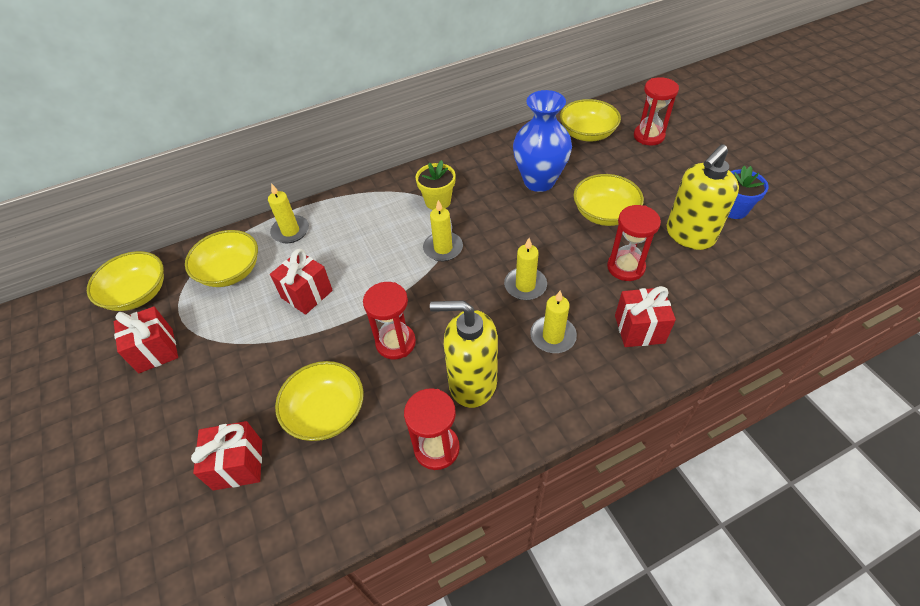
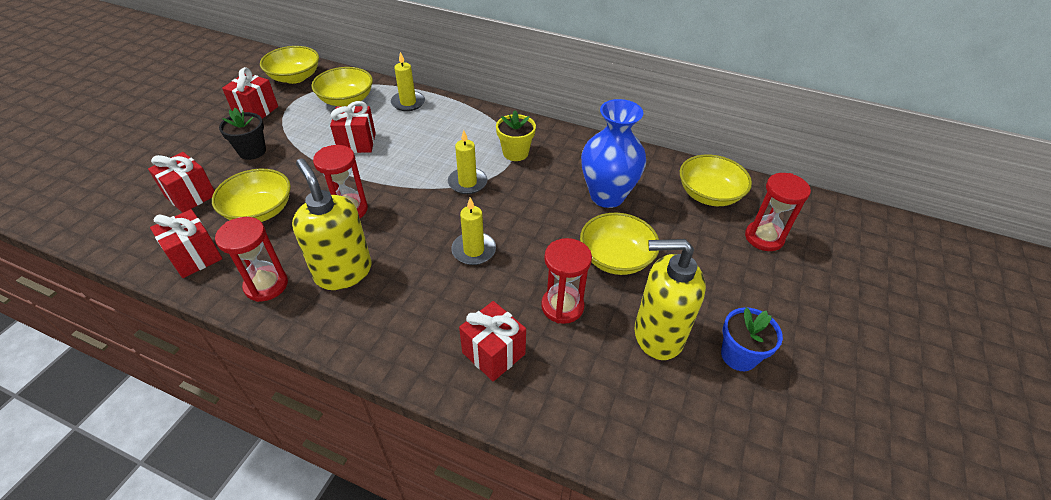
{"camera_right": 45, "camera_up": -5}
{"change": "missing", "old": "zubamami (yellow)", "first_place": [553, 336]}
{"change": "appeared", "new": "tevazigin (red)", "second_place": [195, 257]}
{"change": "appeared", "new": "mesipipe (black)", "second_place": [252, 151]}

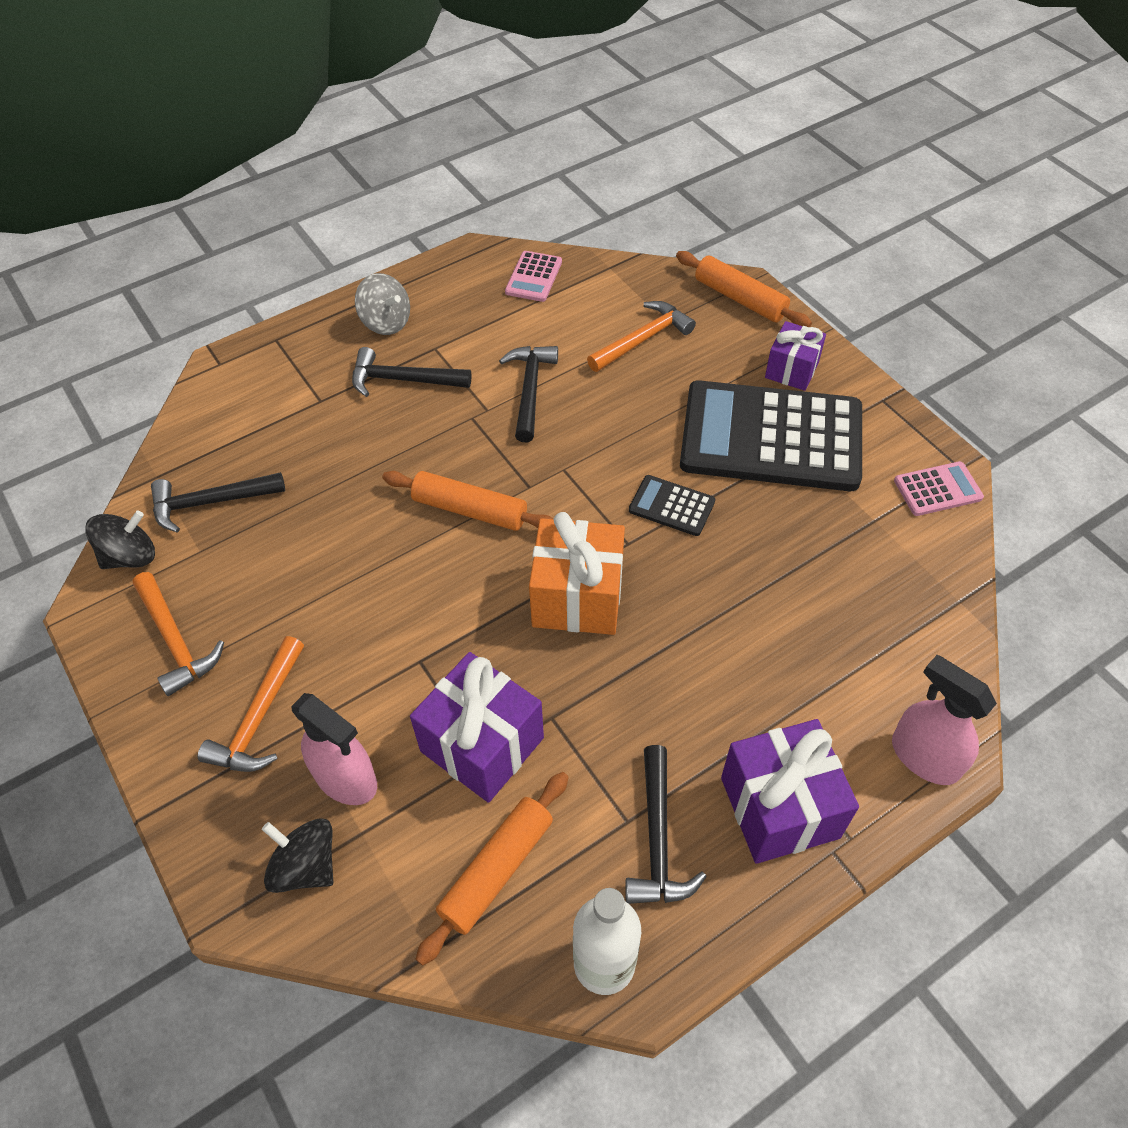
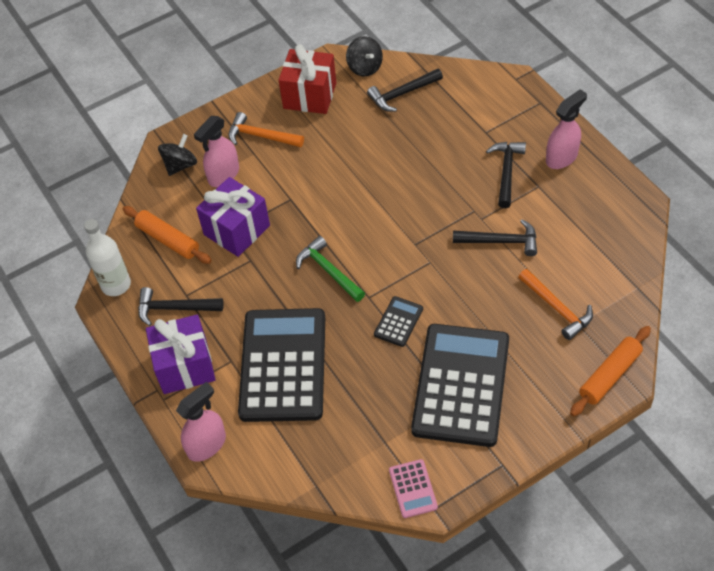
{"camera_right": 95, "camera_up": 0}
{"change": "exchanged", "old": "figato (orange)", "new": "tevazigin (red)", "first_place": [175, 640], "second_place": [310, 95]}
{"change": "spun", "old": "figato (black)", "first_place": [211, 502], "second_place": [402, 94], "degrees": -105}
{"change": "exchanged", "old": "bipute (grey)", "new": "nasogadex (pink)", "first_place": [386, 322], "second_place": [562, 157]}
{"change": "missing", "old": "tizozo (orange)", "first_place": [470, 510]}
{"change": "missing", "old": "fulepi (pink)", "first_place": [533, 277]}
{"change": "exchanged", "old": "tevazigin (orange)", "new": "figato (green)", "first_place": [577, 597], "second_place": [329, 271]}
{"change": "missing", "old": "tevazigin (purple)", "first_place": [791, 370]}
{"change": "appeared", "new": "fulepi (black)", "second_place": [283, 365]}

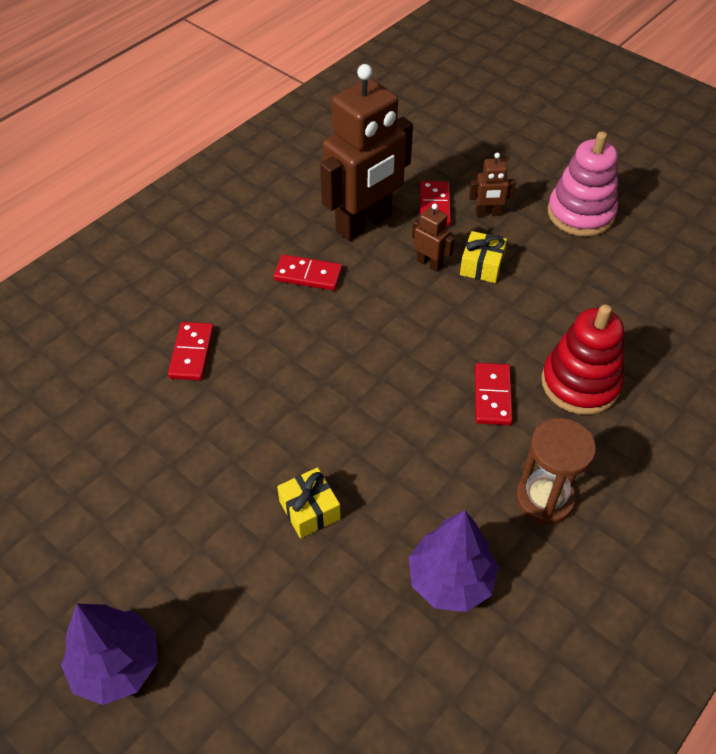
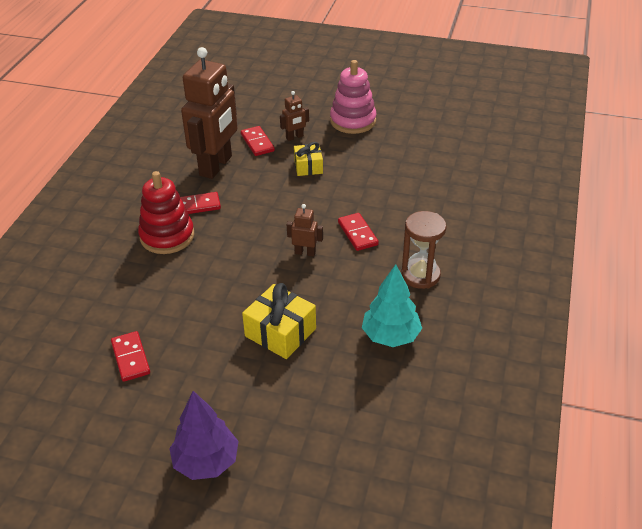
{"camera_right": -25, "camera_up": -10}
{"change": "relocated", "old": "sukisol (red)", "first_place": [192, 353], "second_place": [131, 358]}
{"change": "size", "old": "tevazigin (yellow)", "first_place": [309, 510], "second_place": [280, 332], "factor": 1.56}
{"change": "colour", "old": "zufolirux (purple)", "new": "zufolirux (turquoise)", "first_place": [450, 580], "second_place": [390, 336]}
{"change": "relocated", "old": "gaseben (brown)", "first_place": [429, 263], "second_place": [305, 252]}
{"change": "relocated", "old": "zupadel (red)", "first_place": [580, 383], "second_place": [167, 236]}

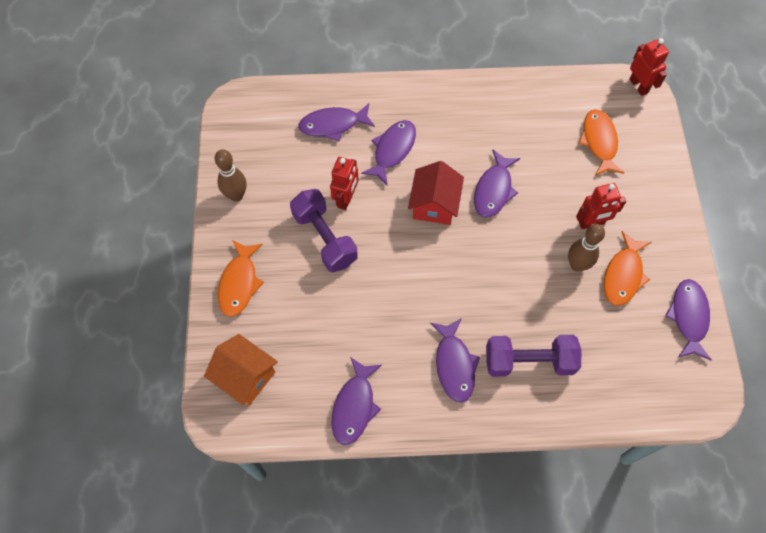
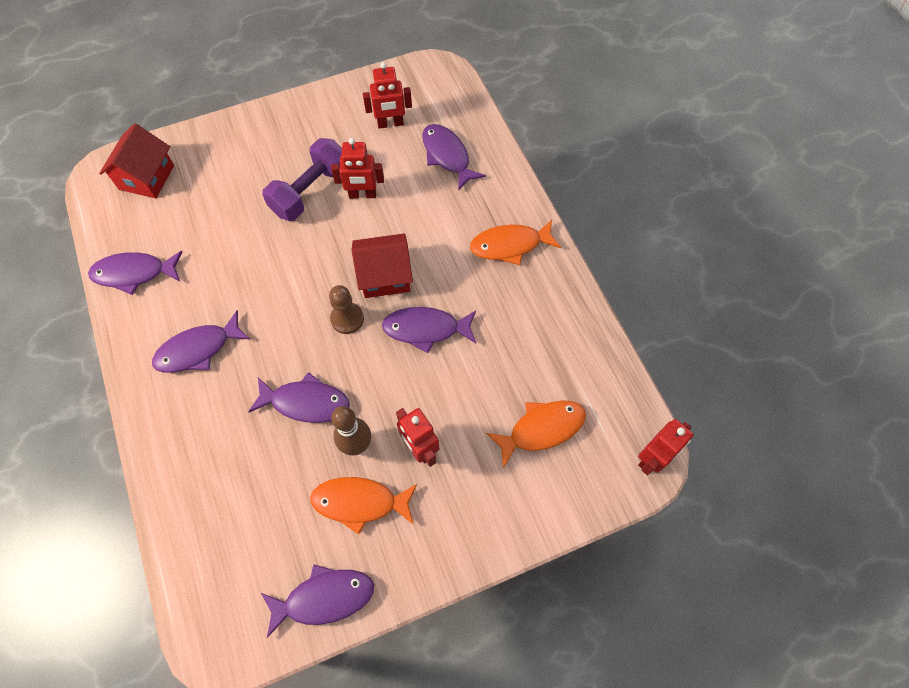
{"camera_right": 70, "camera_up": 0}
{"change": "colour", "old": "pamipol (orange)", "new": "pamipol (red)", "first_place": [245, 376], "second_place": [146, 177]}
{"change": "missing", "old": "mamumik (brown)", "first_place": [236, 195]}
{"change": "relocated", "old": "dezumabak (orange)", "first_place": [239, 283], "second_place": [510, 245]}
{"change": "relocated", "old": "dezumabak (purple)", "first_place": [392, 150], "second_place": [306, 402]}
{"change": "missing", "old": "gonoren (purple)", "first_place": [529, 361]}
{"change": "appeared", "new": "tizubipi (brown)", "second_place": [347, 319]}
{"change": "appeared", "new": "gaseben (red)", "second_place": [390, 124]}

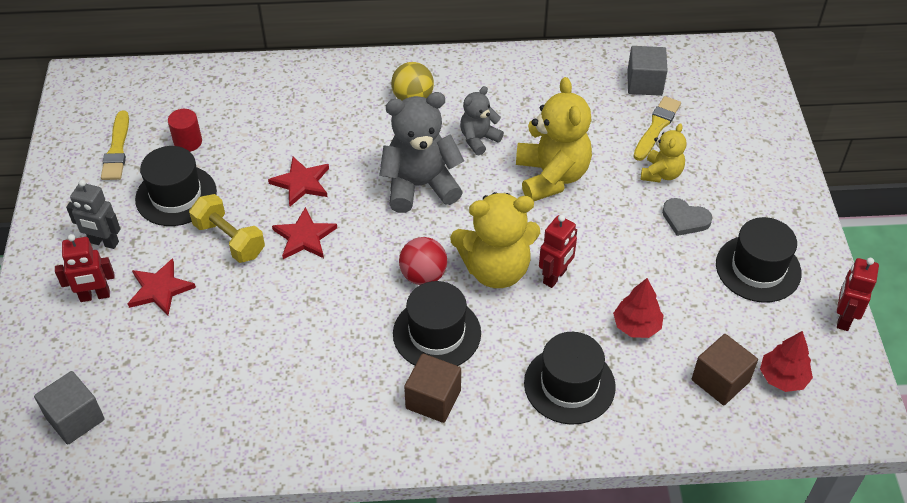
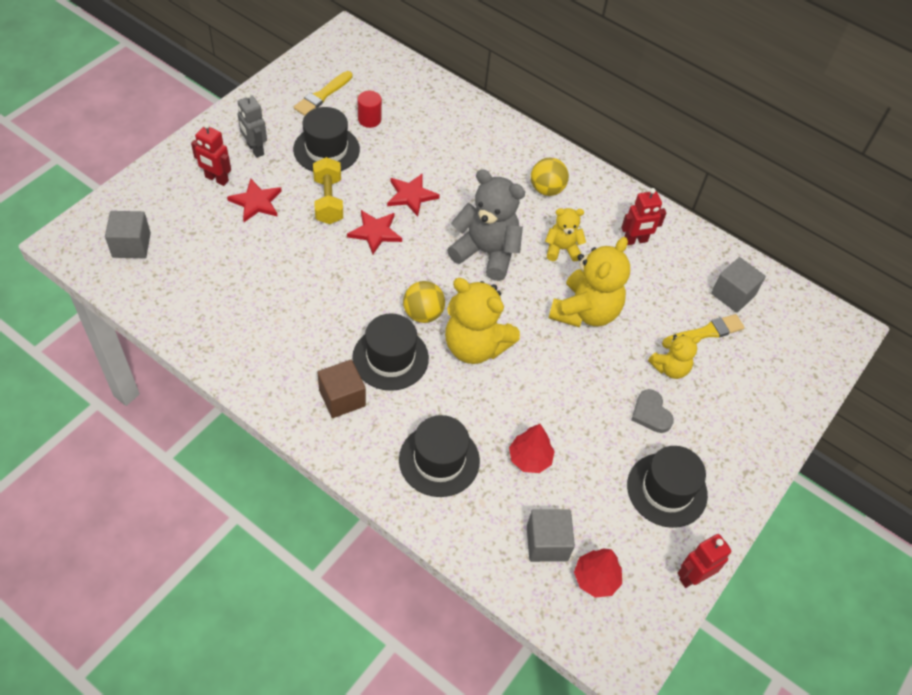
{"camera_right": 35, "camera_up": 5}
{"change": "colour", "old": "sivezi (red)", "new": "sivezi (yellow)", "first_place": [423, 275], "second_place": [423, 314]}
{"change": "colour", "old": "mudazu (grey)", "new": "mudazu (yellow)", "first_place": [478, 139], "second_place": [562, 249]}
{"change": "relocated", "old": "gaseben (red)", "first_place": [555, 276], "second_place": [635, 240]}
{"change": "colour", "old": "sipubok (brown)", "new": "sipubok (grey)", "first_place": [720, 381], "second_place": [547, 543]}

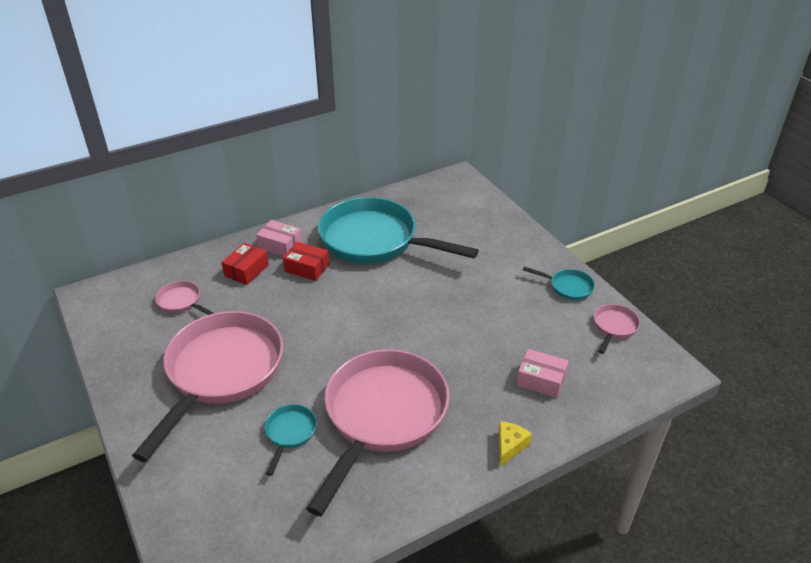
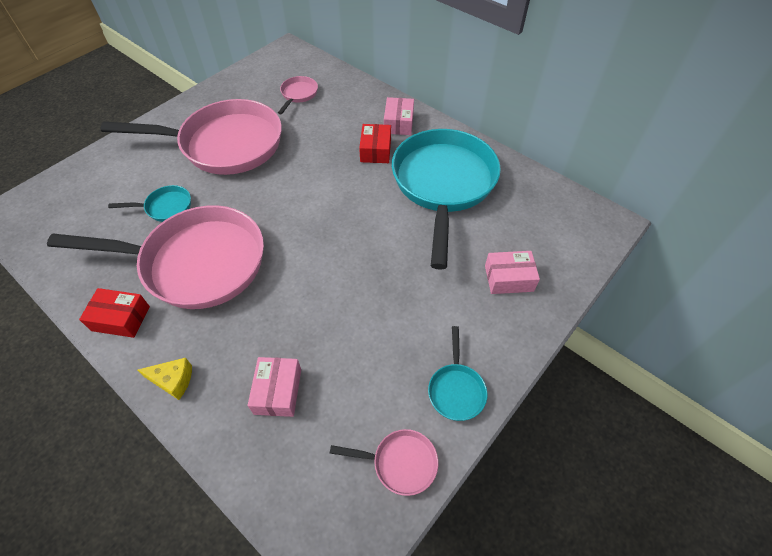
{"camera_right": 70, "camera_up": 15}
{"change": "relocated", "old": "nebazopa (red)", "first_place": [246, 270], "second_place": [121, 318]}
{"change": "appeared", "new": "nebazopa (pink)", "second_place": [509, 278]}

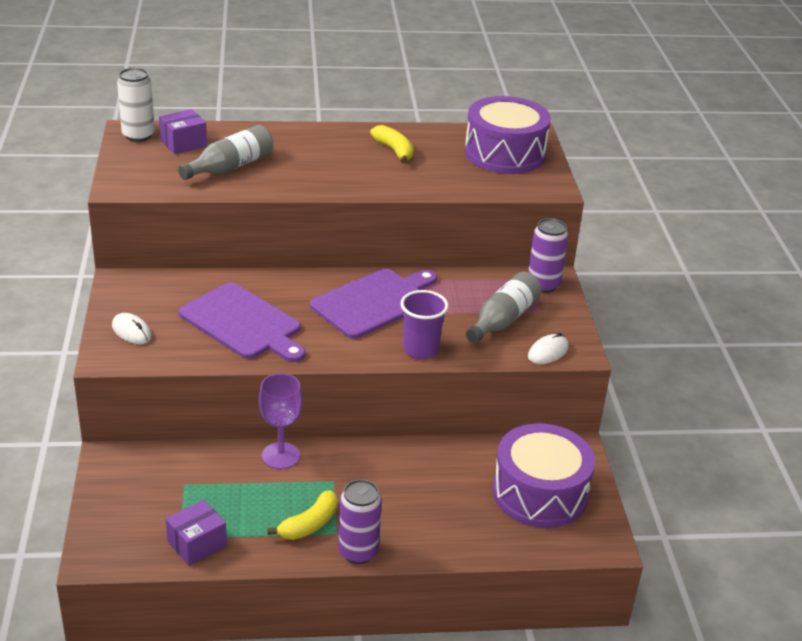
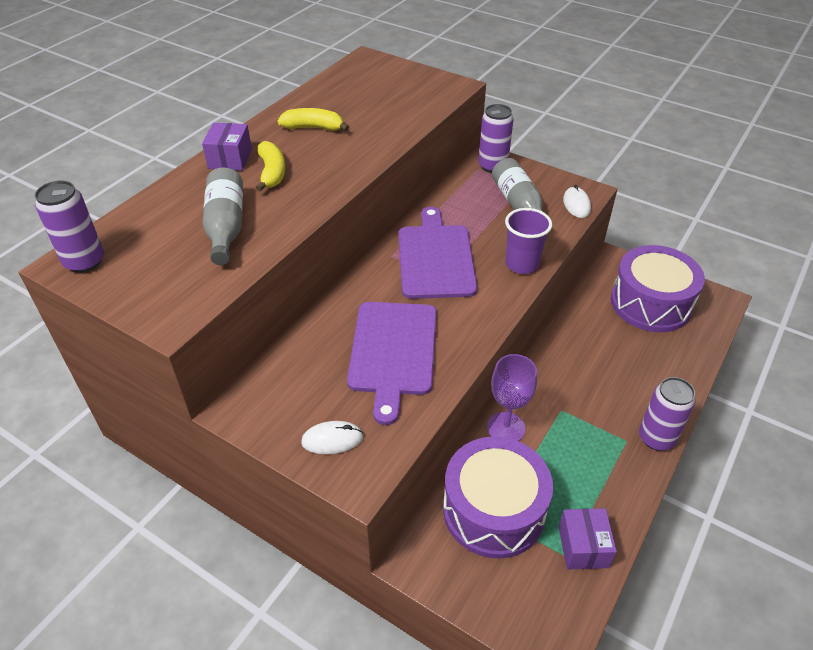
{"camera_right": -50, "camera_up": 10}
{"change": "colour", "old": "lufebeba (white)", "new": "lufebeba (purple)", "first_place": [138, 135], "second_place": [84, 262]}
{"change": "relocated", "old": "nebazopa (purple)", "first_place": [183, 143], "second_place": [230, 159]}
{"change": "spun", "old": "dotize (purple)", "first_place": [243, 323], "second_place": [393, 352], "degrees": 105}
{"change": "relocated", "old": "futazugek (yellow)", "first_place": [309, 524], "second_place": [272, 173]}
{"change": "relocated", "old": "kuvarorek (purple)", "first_place": [504, 153], "second_place": [493, 510]}

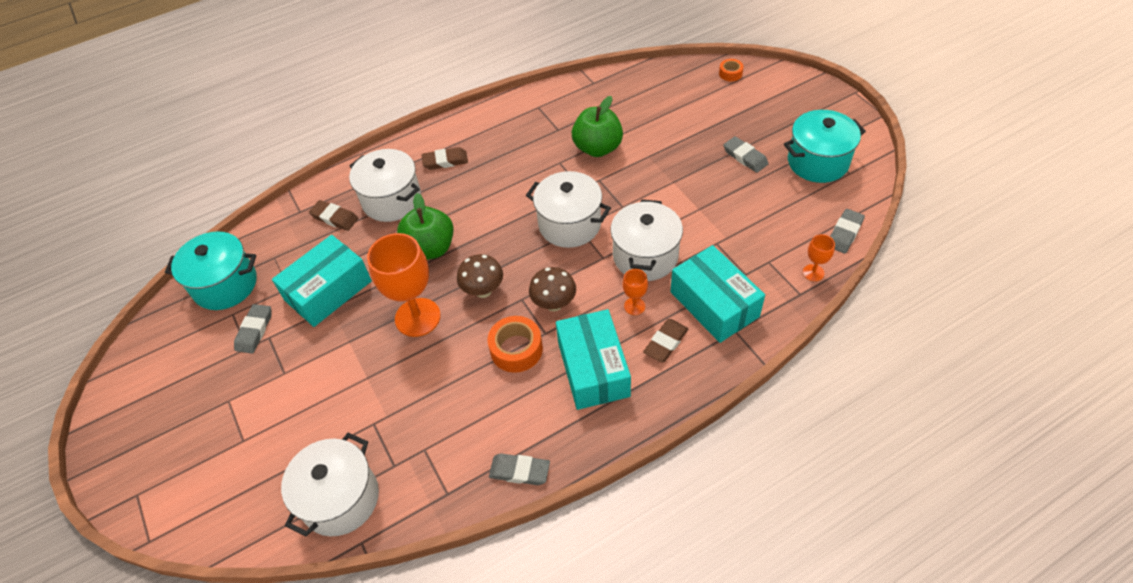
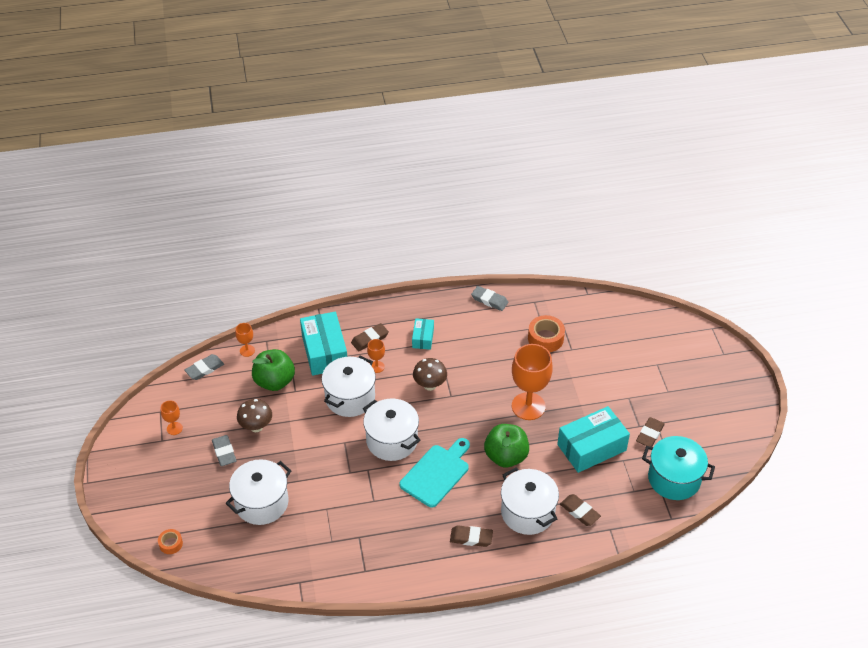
{"camera_right": -165, "camera_up": -5}
{"change": "colour", "old": "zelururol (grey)", "new": "zelururol (brown)", "first_place": [254, 331], "second_place": [650, 434]}
{"change": "relocated", "old": "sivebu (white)", "first_place": [340, 499], "second_place": [261, 503]}
{"change": "relocated", "old": "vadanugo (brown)", "first_place": [483, 291], "second_place": [256, 427]}
{"change": "relocated", "old": "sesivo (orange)", "first_place": [516, 349], "second_place": [545, 338]}
{"change": "size", "old": "nebazopa (turquoise)", "first_place": [593, 369], "second_place": [423, 338], "factor": 0.52}
{"change": "relocated", "old": "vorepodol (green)", "first_place": [597, 148], "second_place": [274, 381]}
{"change": "exchanged", "old": "sivebu (turquoise)", "new": "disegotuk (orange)", "first_place": [817, 162], "second_place": [174, 428]}
{"change": "appeared", "new": "dotize (turquoise)", "second_place": [436, 473]}

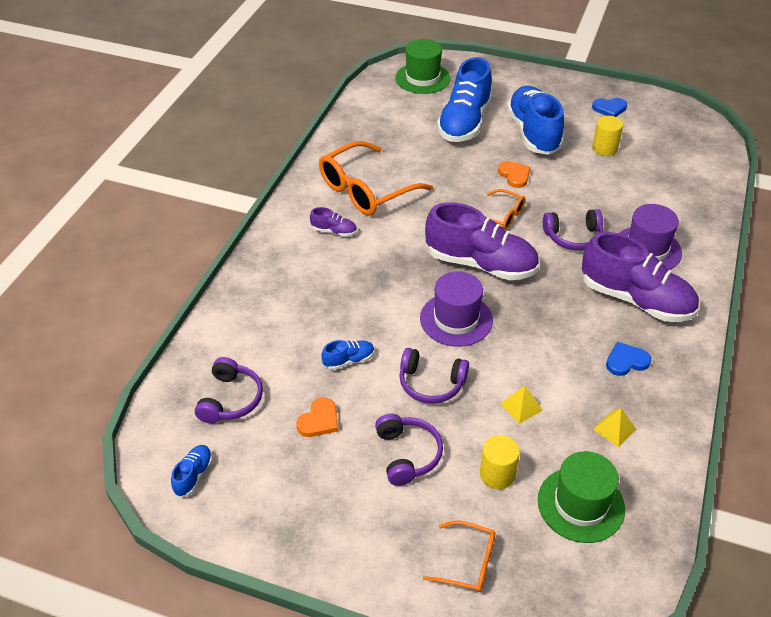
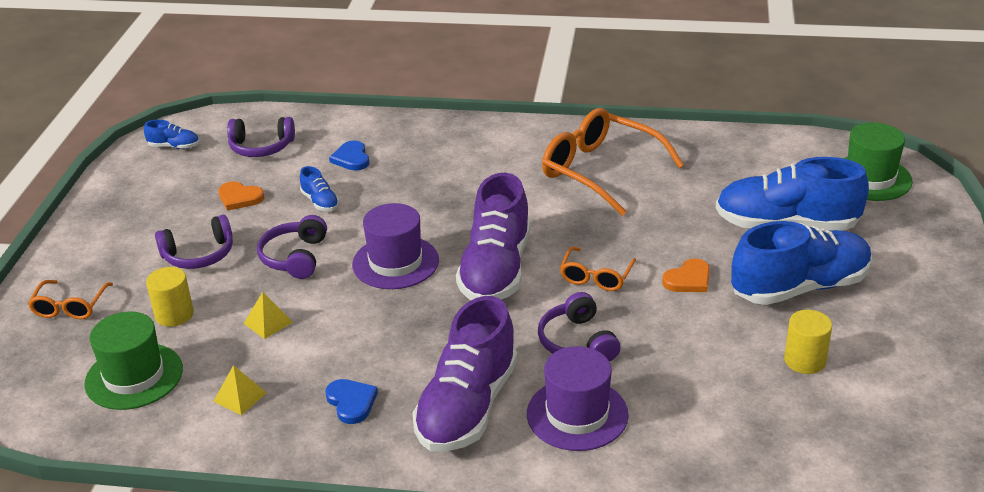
{"camera_right": 80, "camera_up": -10}
{"change": "missing", "old": "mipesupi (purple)", "first_place": [334, 231]}
{"change": "relocated", "old": "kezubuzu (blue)", "first_place": [609, 108], "second_place": [351, 158]}

